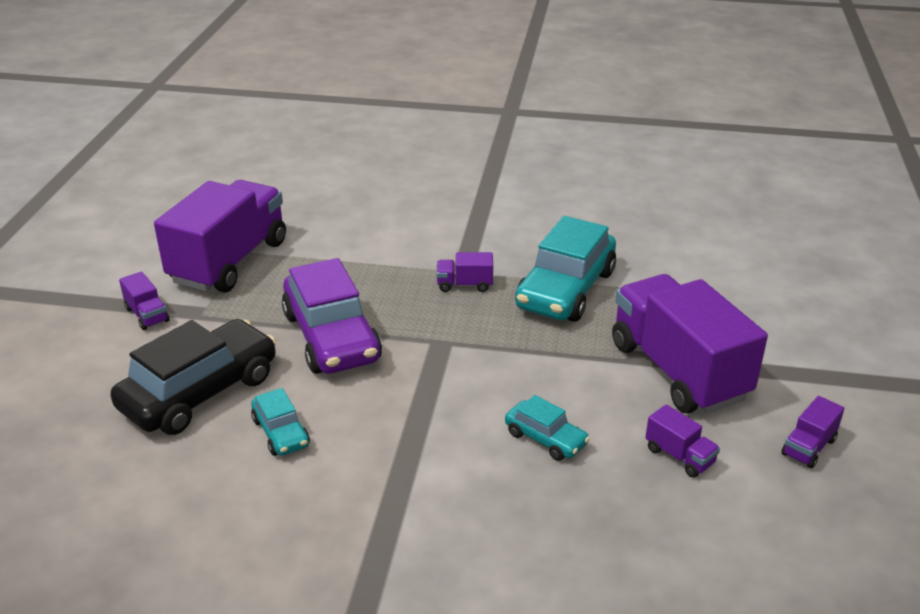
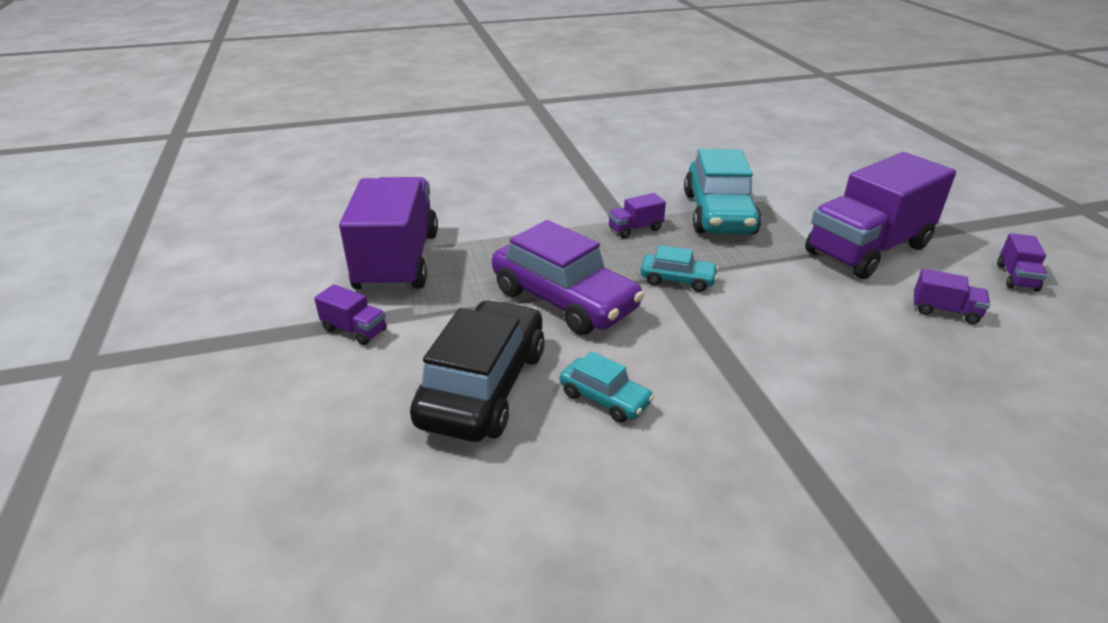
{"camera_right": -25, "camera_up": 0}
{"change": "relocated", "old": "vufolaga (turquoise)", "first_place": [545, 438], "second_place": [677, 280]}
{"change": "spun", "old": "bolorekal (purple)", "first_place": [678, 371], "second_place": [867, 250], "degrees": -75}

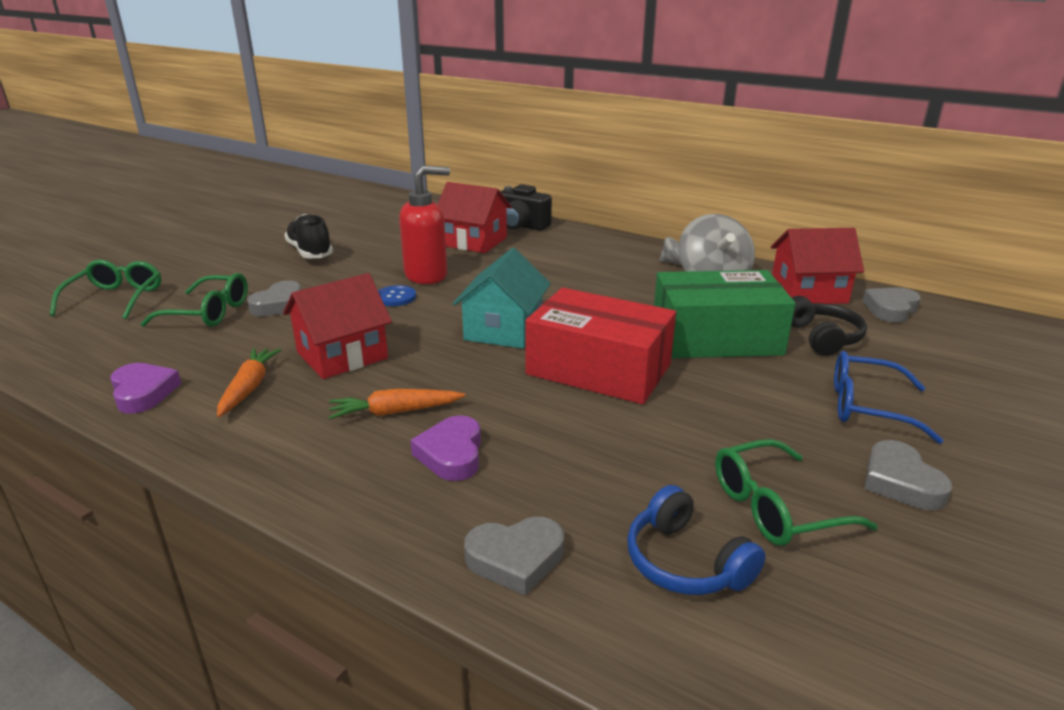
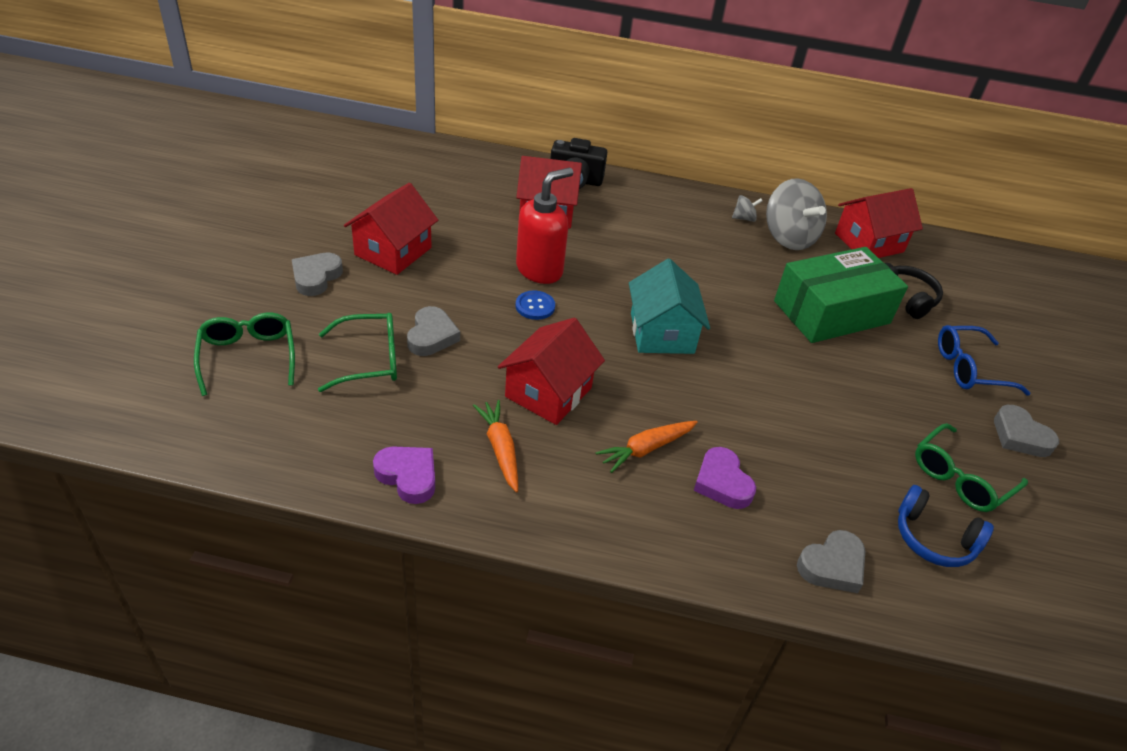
{"camera_right": -25, "camera_up": 15}
{"change": "exchanged", "old": "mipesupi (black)", "new": "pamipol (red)", "first_place": [310, 252], "second_place": [393, 251]}
{"change": "missing", "old": "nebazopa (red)", "first_place": [598, 369]}
{"change": "relocated", "old": "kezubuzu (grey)", "first_place": [890, 309], "second_place": [316, 277]}

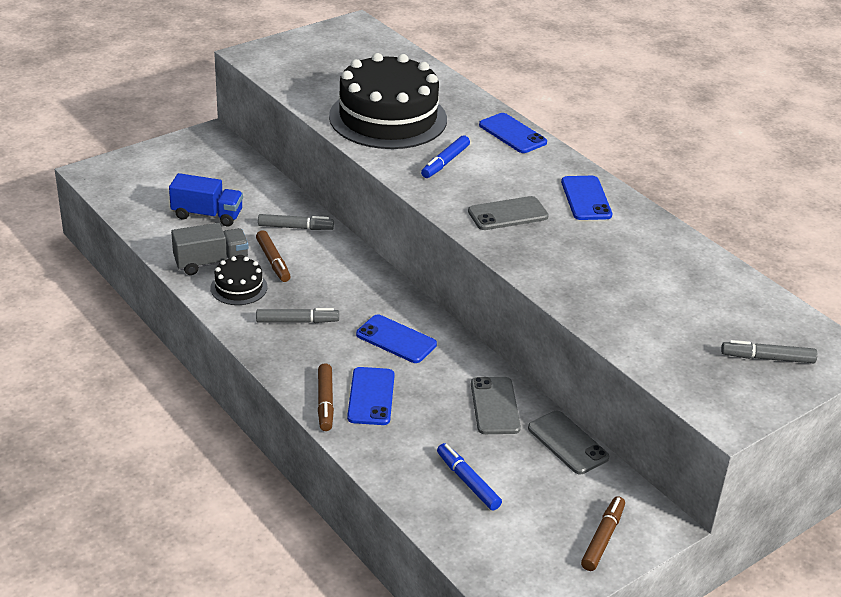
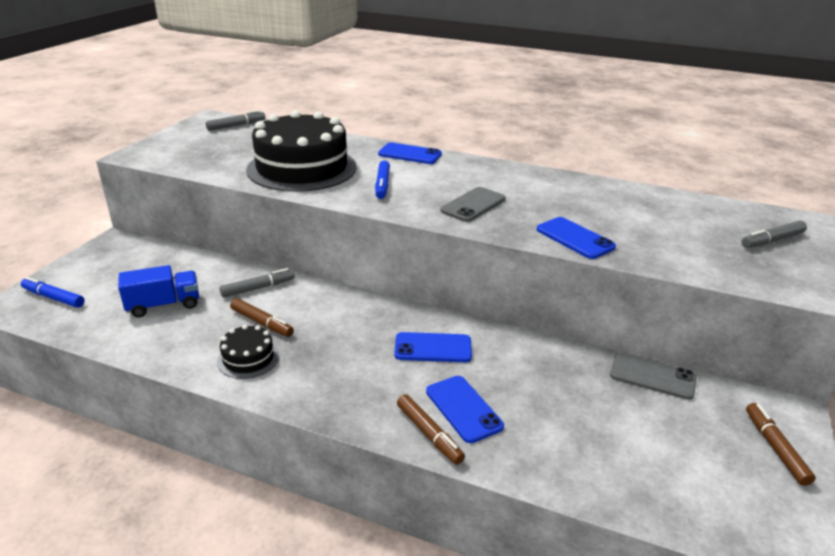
{"camera_right": -30, "camera_up": -5}
{"change": "missing", "old": "bolorekal (grey)", "first_place": [211, 263]}
{"change": "relocated", "old": "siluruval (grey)", "first_place": [297, 321], "second_place": [236, 126]}
{"change": "relocated", "old": "siluruval (blue)", "first_place": [468, 482], "second_place": [53, 298]}
{"change": "missing", "old": "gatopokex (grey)", "first_place": [495, 406]}
{"change": "relocated", "old": "gatopokex (blue)", "first_place": [586, 198], "second_place": [575, 238]}

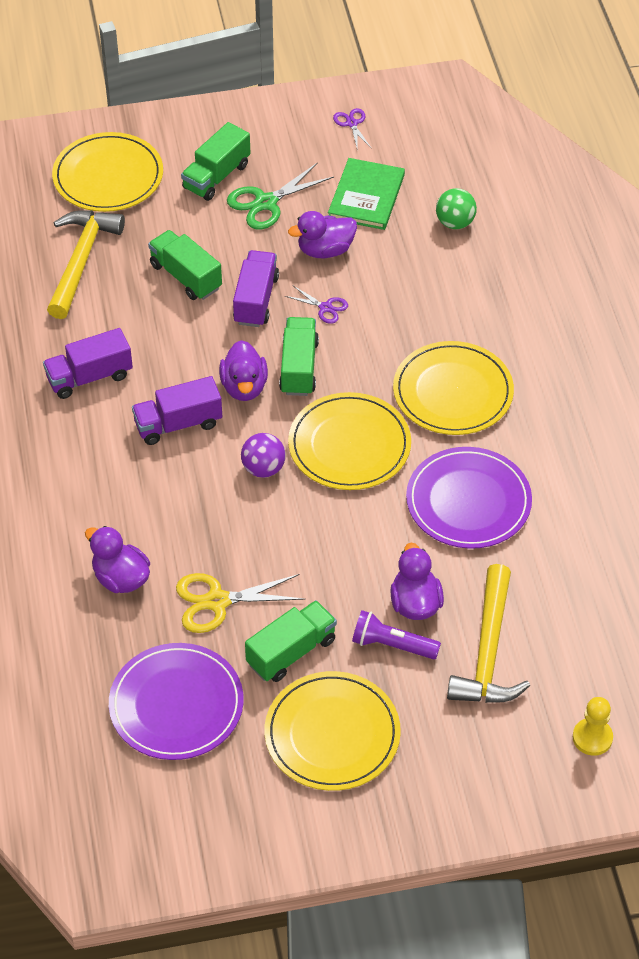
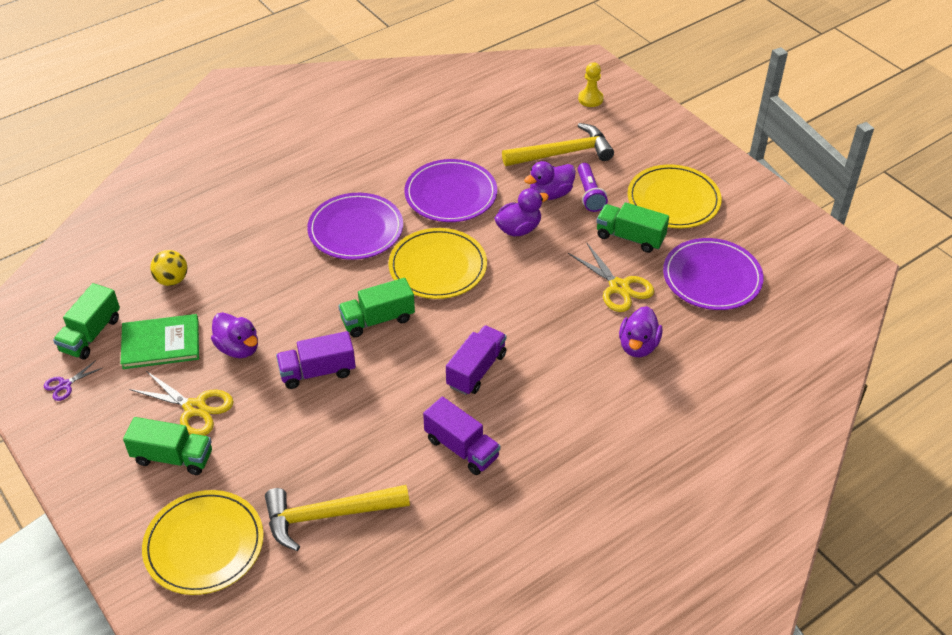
{"camera_right": -115, "camera_up": -5}
{"change": "spun", "old": "bolorekal (purple)", "first_place": [178, 424], "second_place": [476, 370], "degrees": -105}
{"change": "relocated", "old": "bolorekal (green)", "first_place": [186, 276], "second_place": [91, 334]}
{"change": "relocated", "old": "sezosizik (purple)", "first_place": [244, 387], "second_place": [518, 229]}
{"change": "colour", "old": "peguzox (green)", "new": "peguzox (yellow)", "first_place": [266, 202], "second_place": [195, 408]}
{"change": "missing", "old": "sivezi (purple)", "first_place": [263, 468]}
{"change": "missing", "old": "peguzox (purple)", "first_place": [325, 308]}
{"change": "colour", "old": "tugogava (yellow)", "new": "tugogava (purple)", "first_place": [453, 392], "second_place": [355, 229]}
{"change": "colour", "old": "sivezi (green)", "new": "sivezi (yellow)", "first_place": [455, 223], "second_place": [172, 280]}

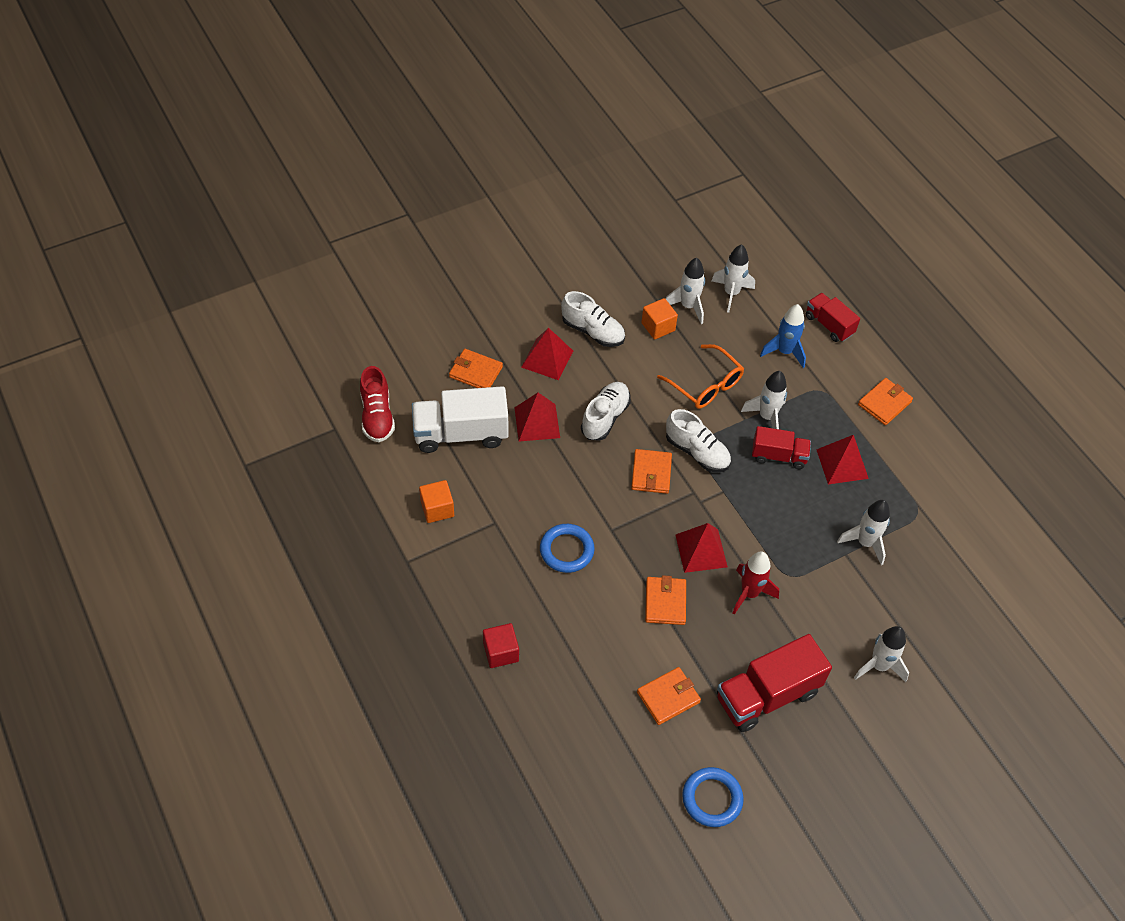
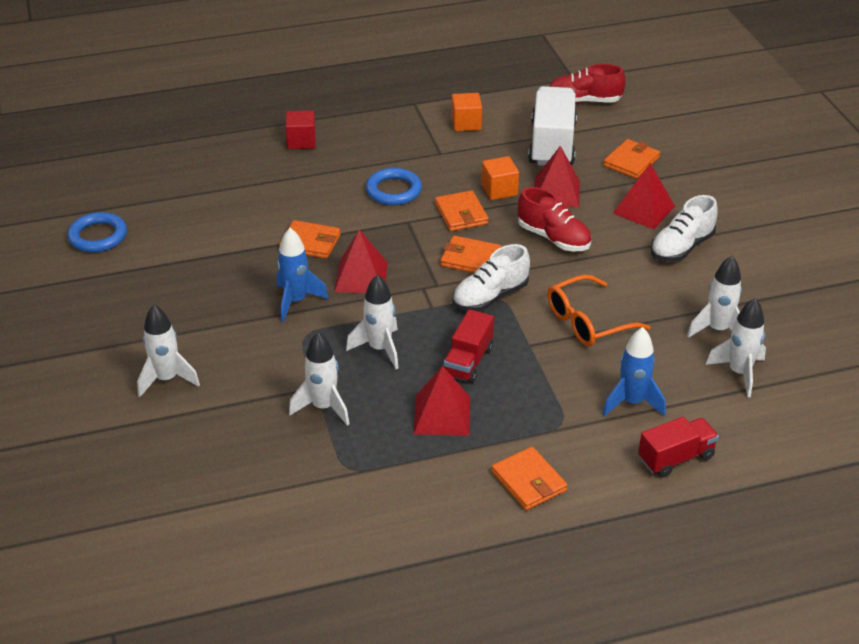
{"camera_right": 105, "camera_up": -15}
{"change": "colour", "old": "mipesupi (white)", "new": "mipesupi (red)", "first_place": [605, 418], "second_place": [553, 238]}
{"change": "relocated", "old": "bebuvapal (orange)", "first_place": [668, 697], "second_place": [461, 214]}
{"change": "relocated", "old": "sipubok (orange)", "first_place": [658, 327], "second_place": [499, 190]}
{"change": "missing", "old": "bolorekal (red)", "first_place": [767, 695]}
{"change": "colour", "old": "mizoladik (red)", "new": "mizoladik (blue)", "first_place": [749, 593], "second_place": [296, 301]}
{"change": "relocated", "old": "mizoladik (white)", "first_place": [767, 417], "second_place": [379, 349]}

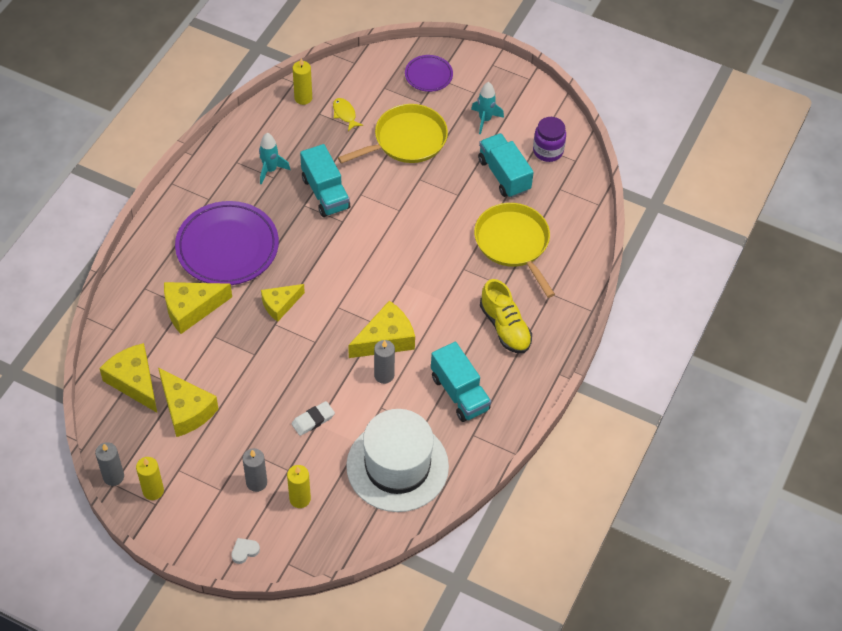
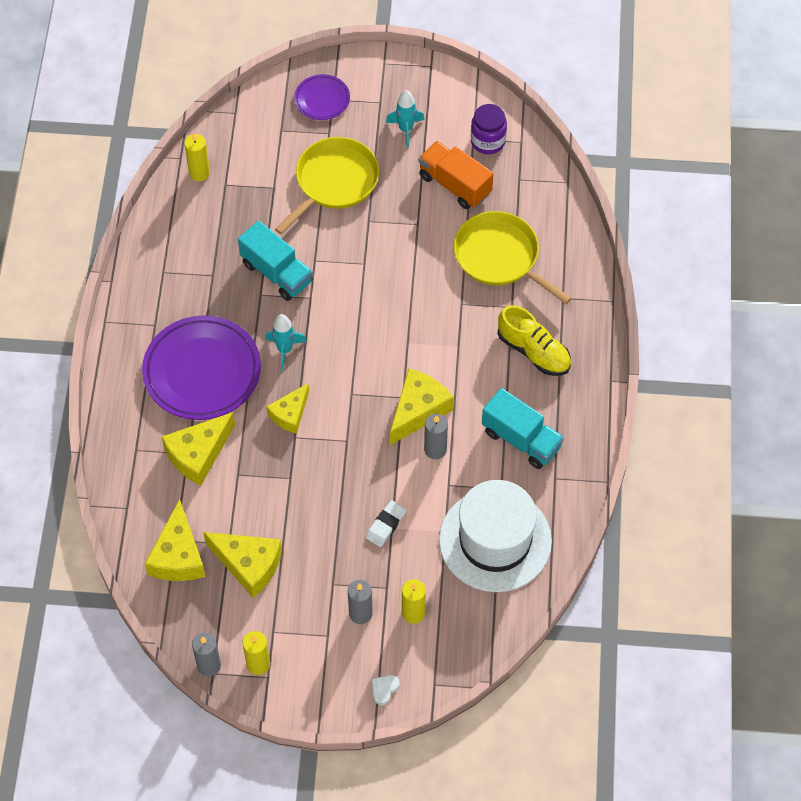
{"camera_right": -20, "camera_up": 5}
{"change": "spun", "old": "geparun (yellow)", "first_place": [134, 381], "second_place": [178, 556], "degrees": -120}
{"change": "relocated", "old": "mizoladik (turquoise)", "first_place": [270, 170], "second_place": [284, 350]}
{"change": "missing", "old": "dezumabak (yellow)", "first_place": [345, 114]}
{"change": "colour", "old": "bolorekal (turquoise)", "new": "bolorekal (orange)", "first_place": [504, 175], "second_place": [455, 185]}

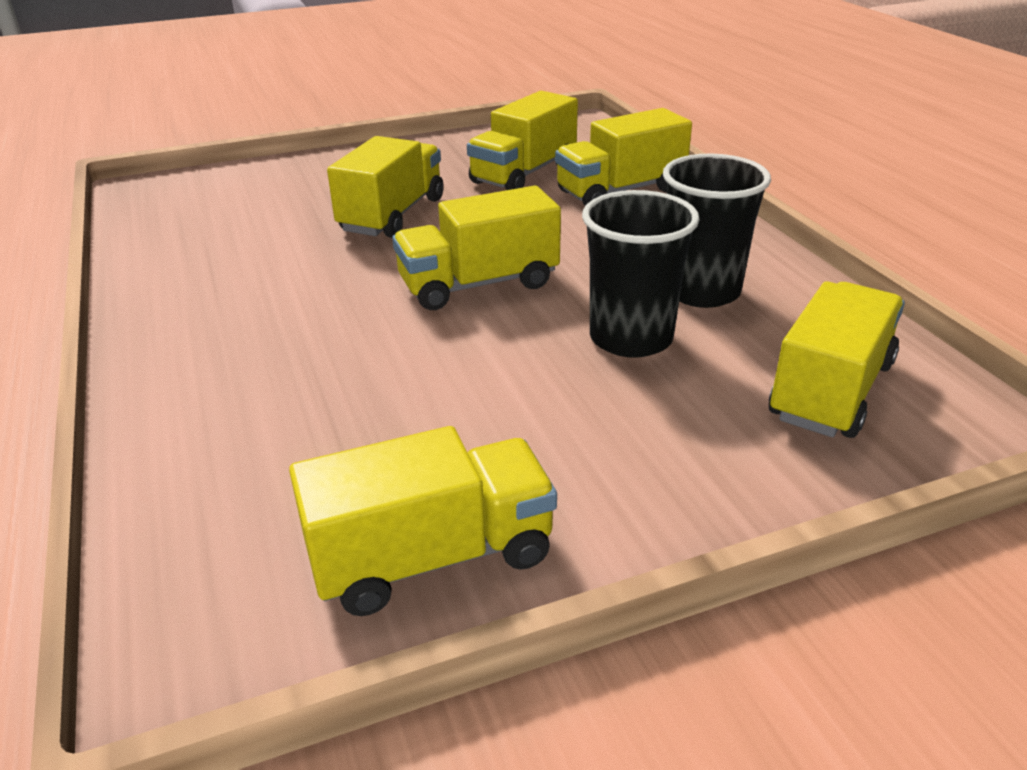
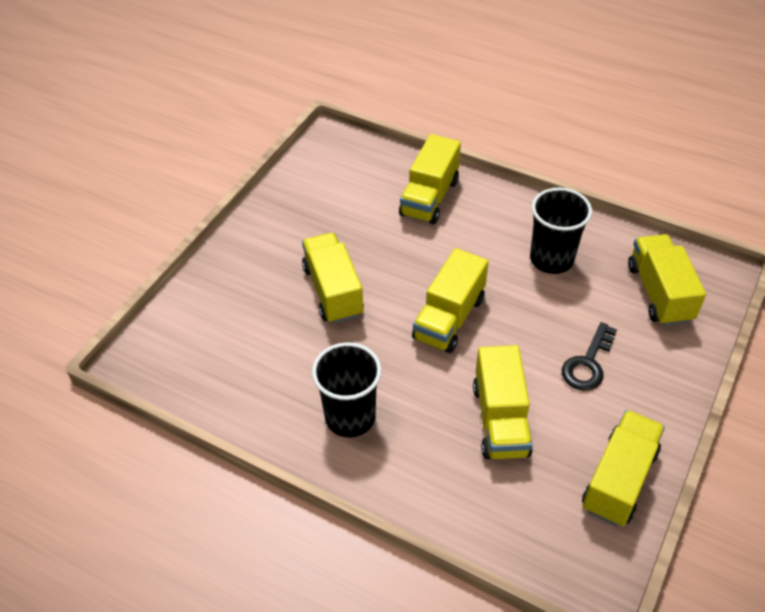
{"camera_right": -40, "camera_up": 15}
{"change": "relocated", "old": "bolorekal (yellow)", "first_place": [524, 174], "second_place": [500, 420]}
{"change": "relocated", "old": "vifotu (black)", "first_place": [631, 338], "second_place": [350, 417]}
{"change": "appeared", "new": "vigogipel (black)", "second_place": [588, 363]}

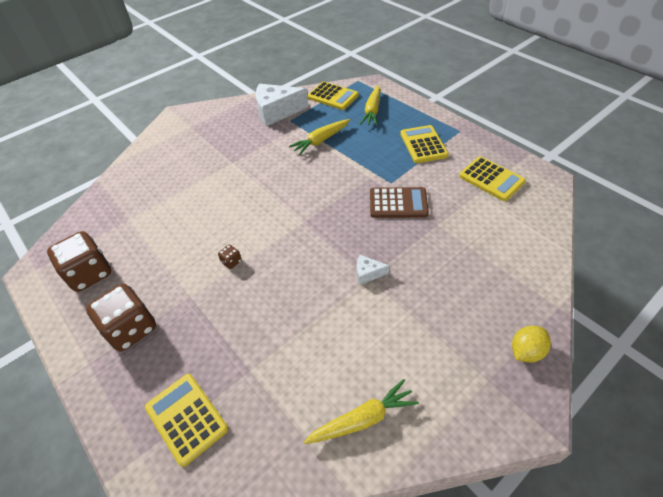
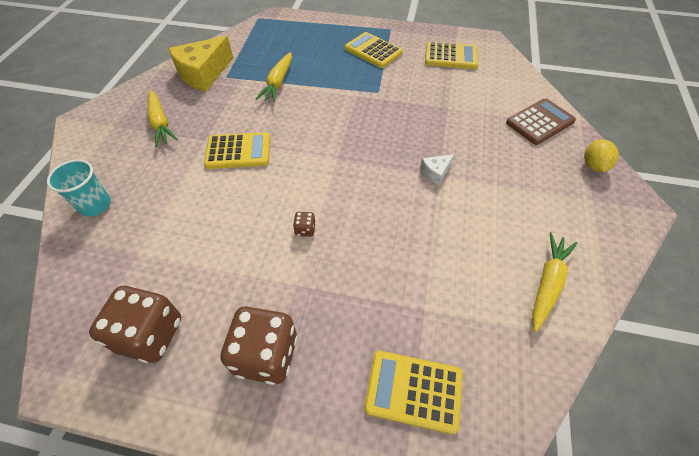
{"camera_right": -40, "camera_up": 5}
{"change": "colour", "old": "geparun (white)", "new": "geparun (yellow)", "first_place": [277, 112], "second_place": [203, 74]}
{"change": "relocated", "old": "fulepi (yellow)", "first_place": [333, 96], "second_place": [238, 151]}
{"change": "relocated", "old": "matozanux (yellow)", "first_place": [372, 110], "second_place": [160, 123]}
{"change": "relocated", "old": "fulepi (brown)", "first_place": [398, 203], "second_place": [539, 122]}
{"change": "appeared", "new": "vifotu (turquoise)", "second_place": [95, 205]}

